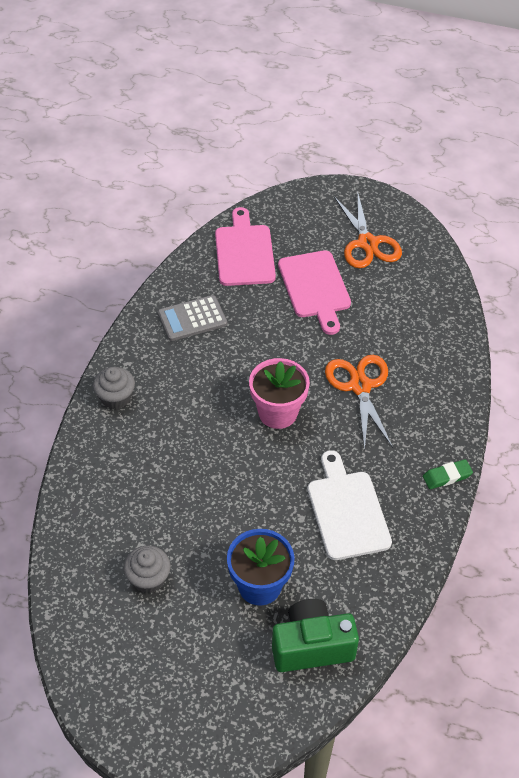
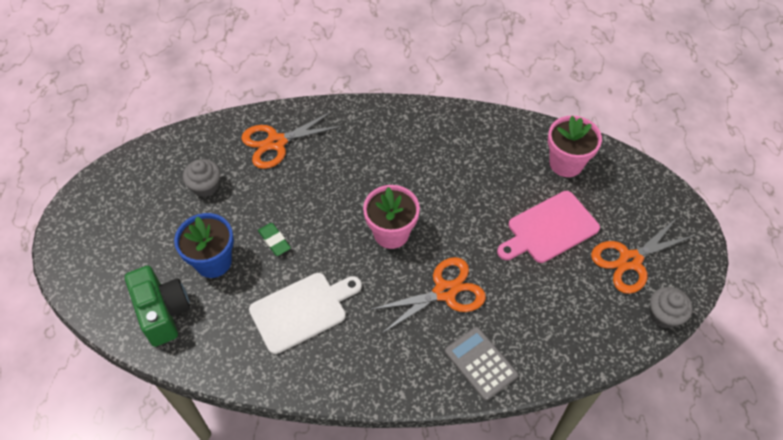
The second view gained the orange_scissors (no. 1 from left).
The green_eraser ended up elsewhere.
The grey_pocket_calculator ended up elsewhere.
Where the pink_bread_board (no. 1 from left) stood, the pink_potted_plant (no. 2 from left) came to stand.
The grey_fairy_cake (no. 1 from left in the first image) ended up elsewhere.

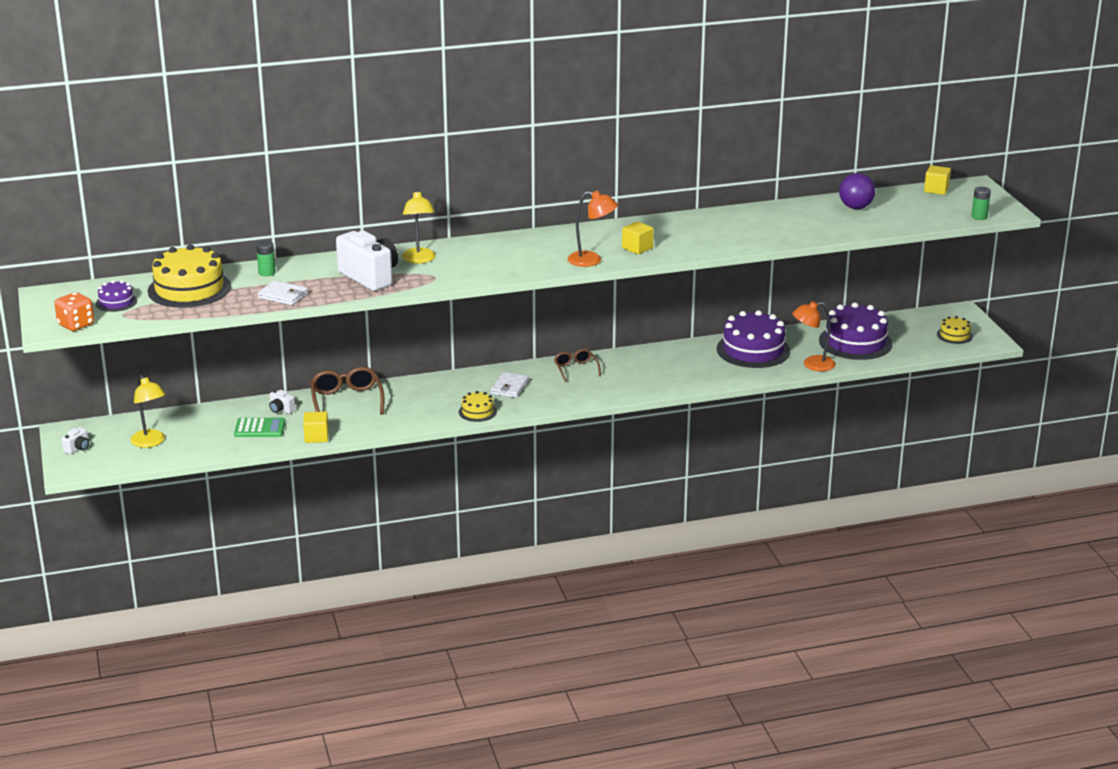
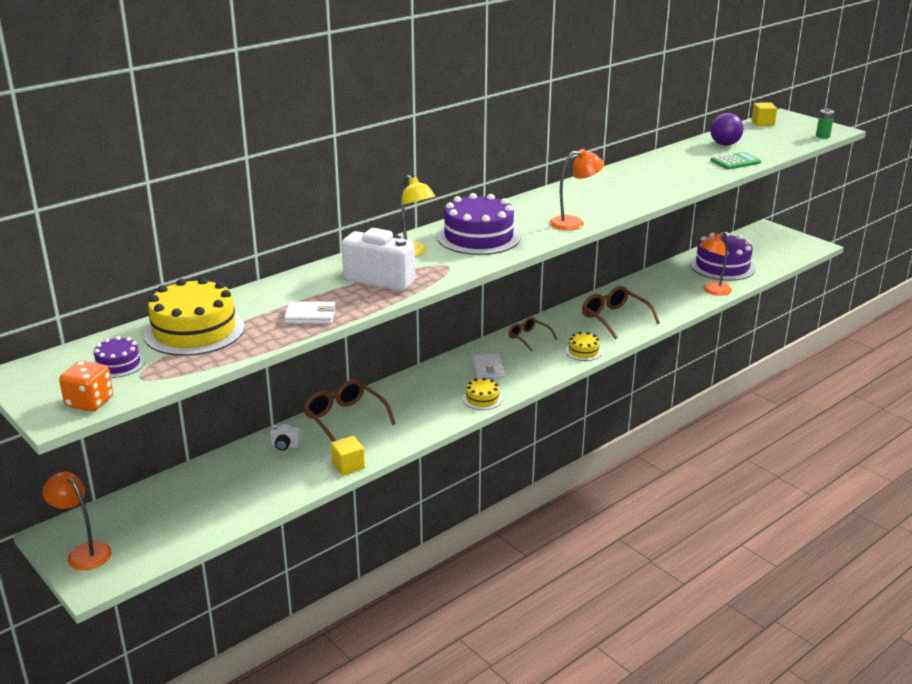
Where the white_photo_camera (no. 1 from left) stood, the orange_lamp (no. 1 from left) came to stand.
The violet_layer_cake (no. 2 from left) ended up elsewhere.
The golden_layer_cake (no. 3 from left) ended up elsewhere.
The second view gained the dark_brown_spectacles (no. 3 from left).
The green_pocket_calculator ended up elsewhere.
The second view lost the golden_lamp (no. 1 from left).
The second view lost the green_power_cell (no. 1 from left).
The second view lost the golden_cube (no. 2 from left).

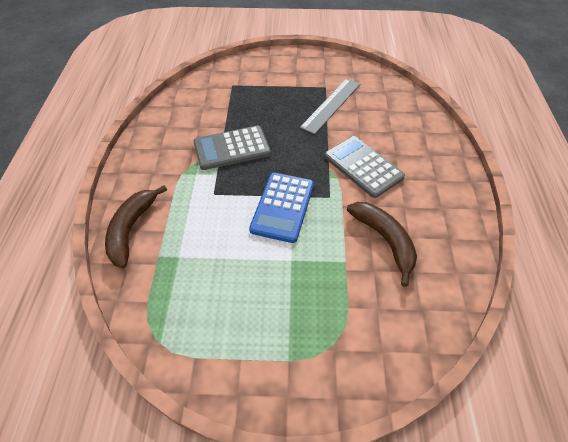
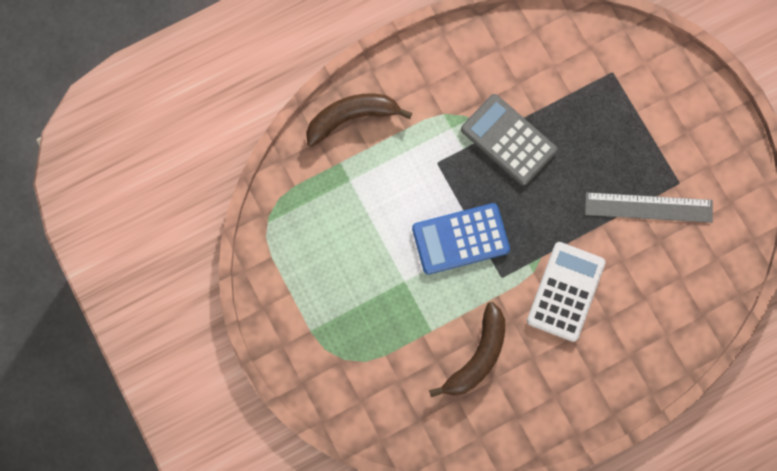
What was the grey_pocket_calculator (no. 2 from left) turned into the white_pocket_calculator.

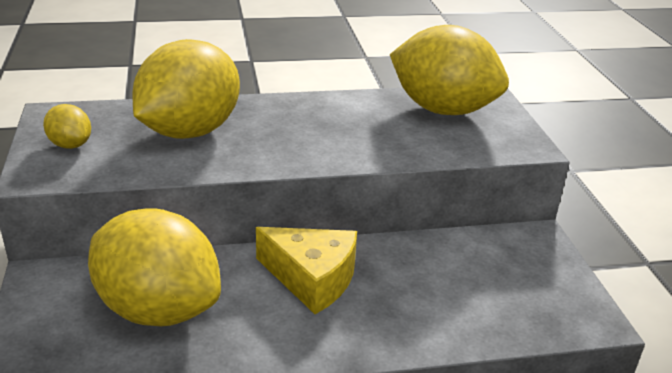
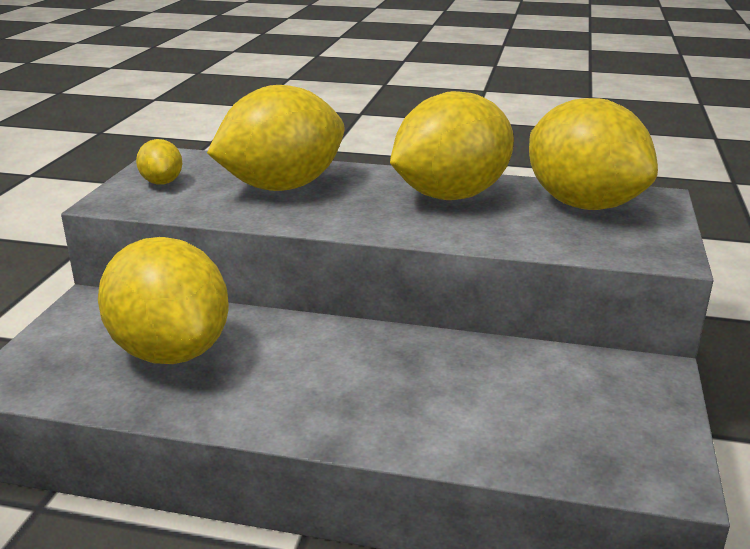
The second view gained the golden_toy_lemon (no. 4 from left).
The second view lost the golden_cheese.

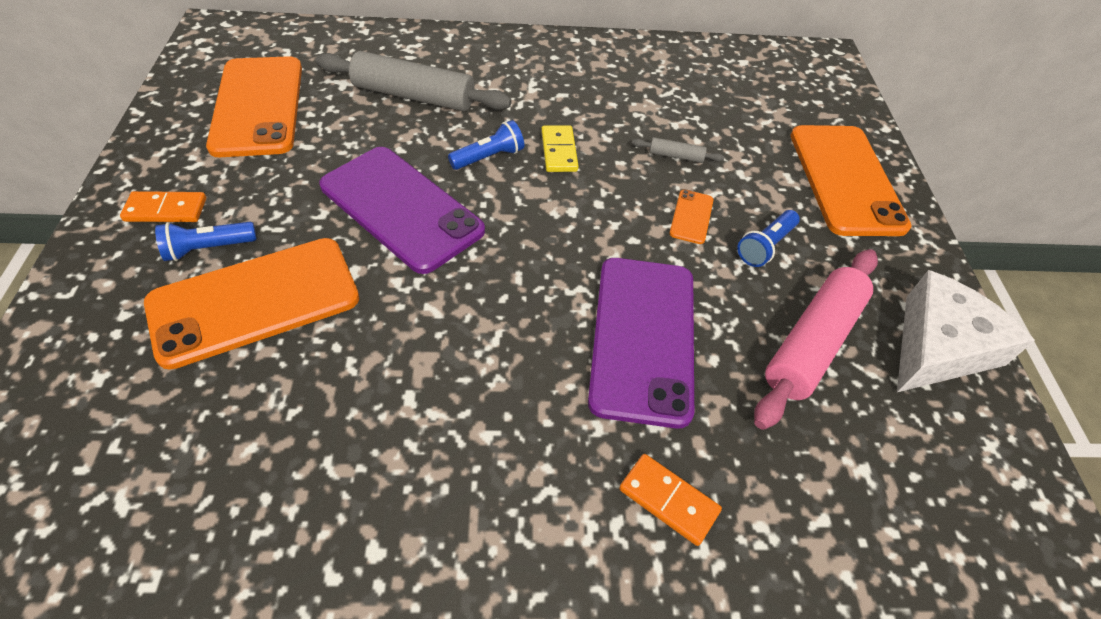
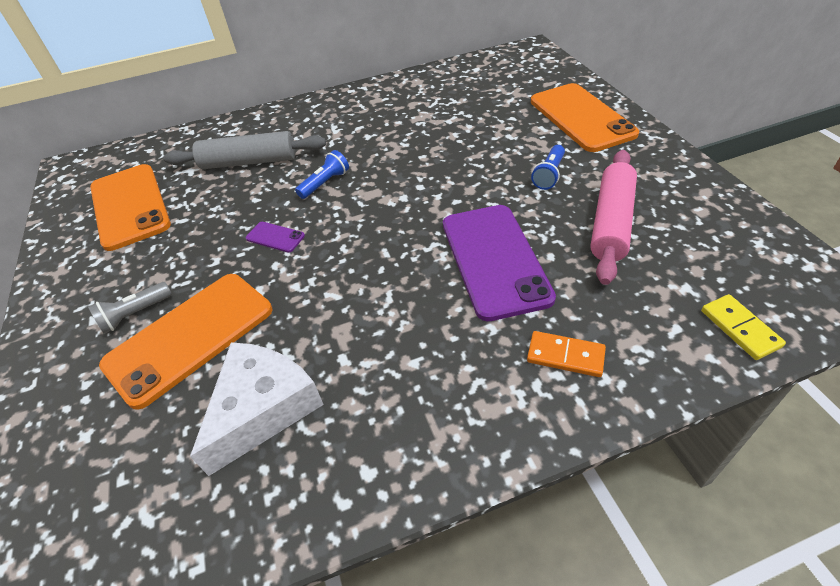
What was the cobalt_torch (no. 1 from left) turned into the grey_torch.
The white_cheese ended up elsewhere.
The size of the violet_phone (no. 1 from left) changed by a factor of 0.42.
The golden_domino_piece ended up elsewhere.
The second view lost the orange_domino_piece (no. 1 from left).
The second view lost the grey_dough_roller (no. 2 from left).
The second view lost the orange_phone (no. 3 from left).

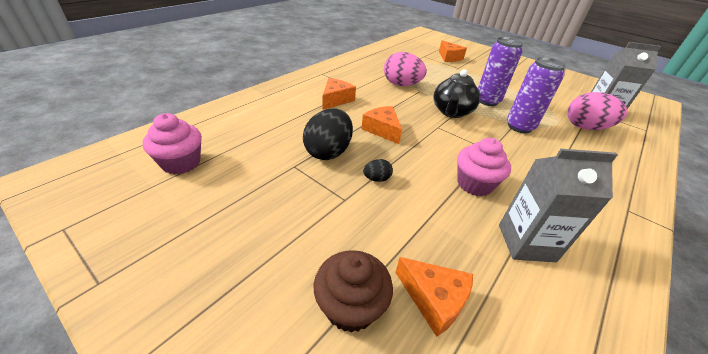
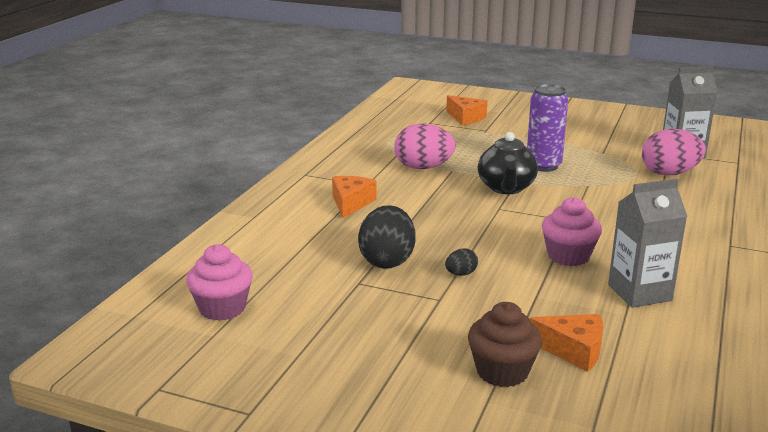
The second view lost the orange_cheese (no. 2 from left).
The second view lost the violet_soda_can (no. 2 from left).

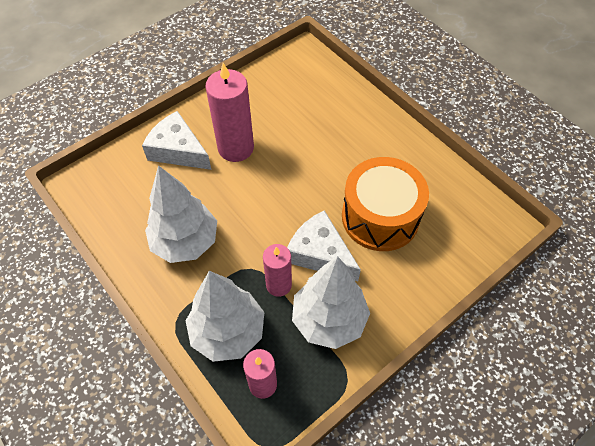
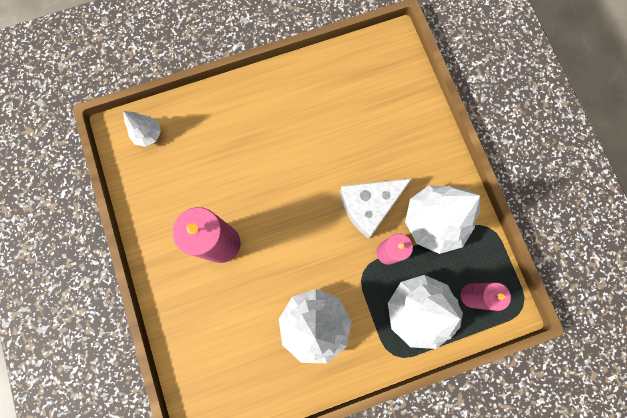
The second view gained the white_tree (no. 1 from left).
The second view lost the white_cheese (no. 1 from left).
The second view lost the orange_drum.

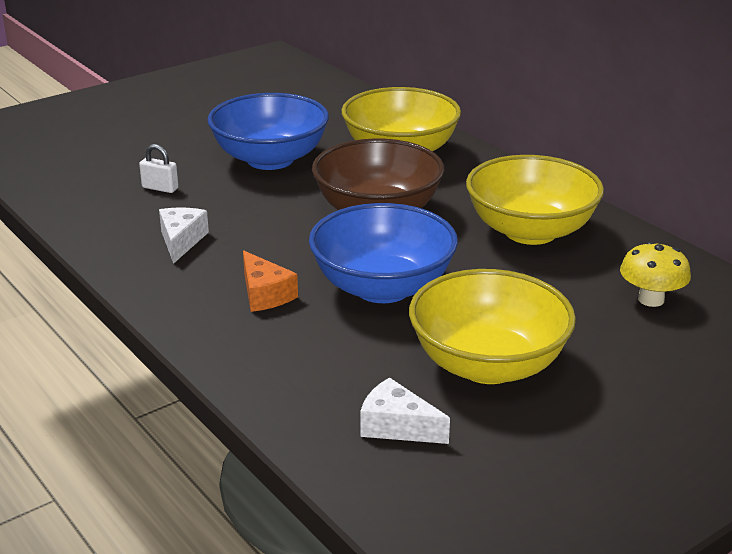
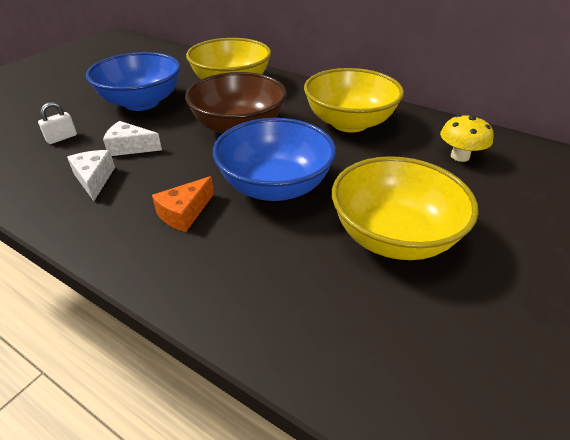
The white_padlock ended up facing another way, 45 degrees counterclockwise from before.
The white_cheese (no. 2 from left) ended up elsewhere.
The orange_cheese ended up facing another way, 90 degrees clockwise from before.

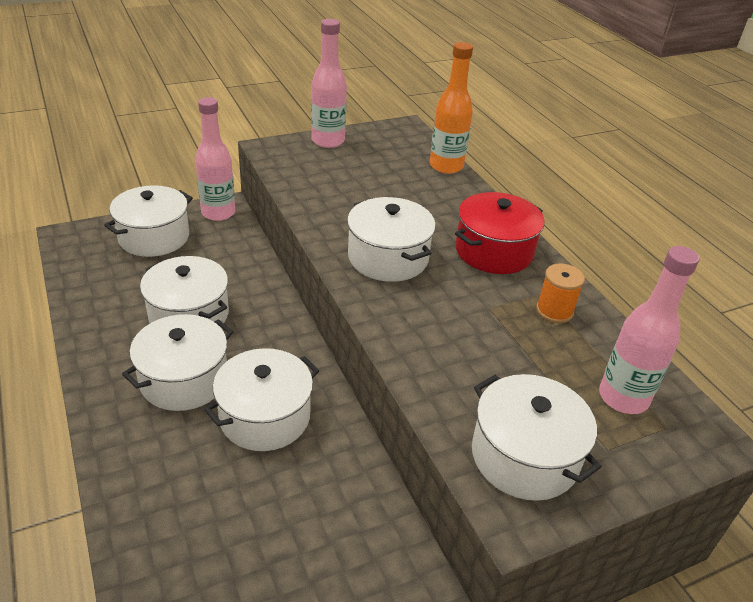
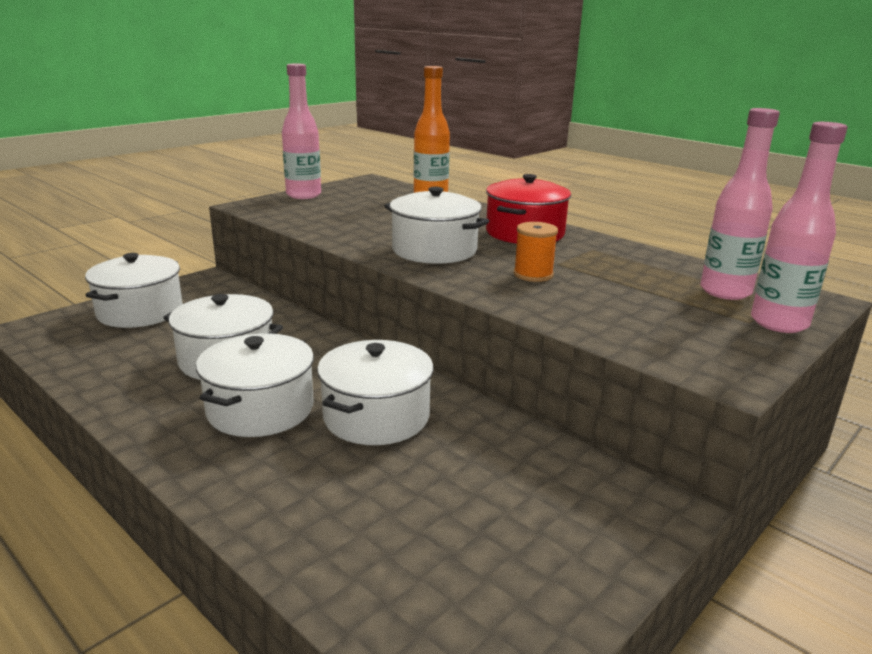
The orange_reel_of_thread ended up elsewhere.
The pink_drink_bottle (no. 1 from left in the first image) ended up elsewhere.
The second view lost the white_stockpot (no. 6 from left).

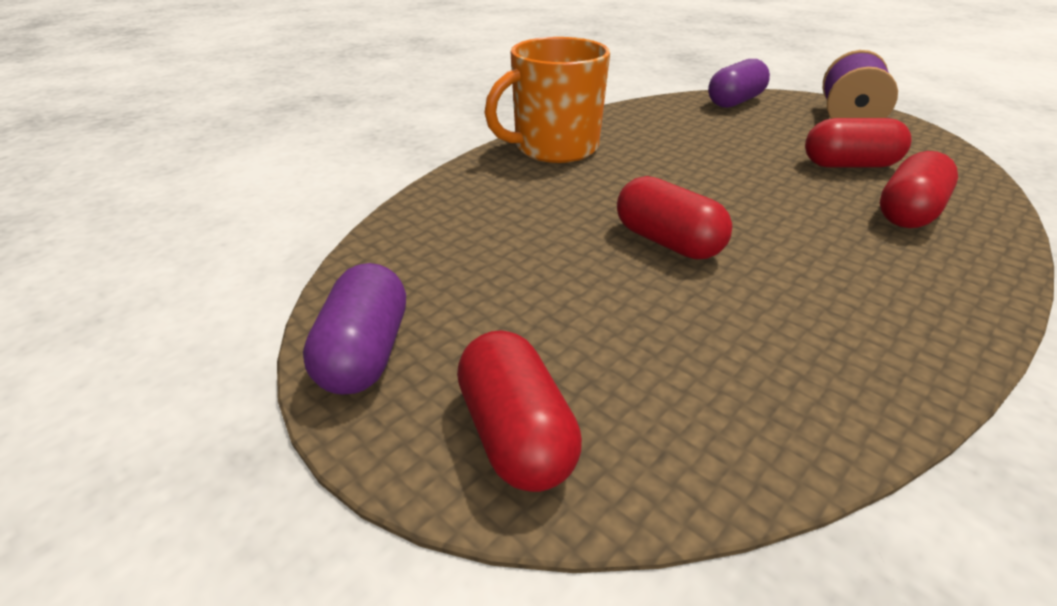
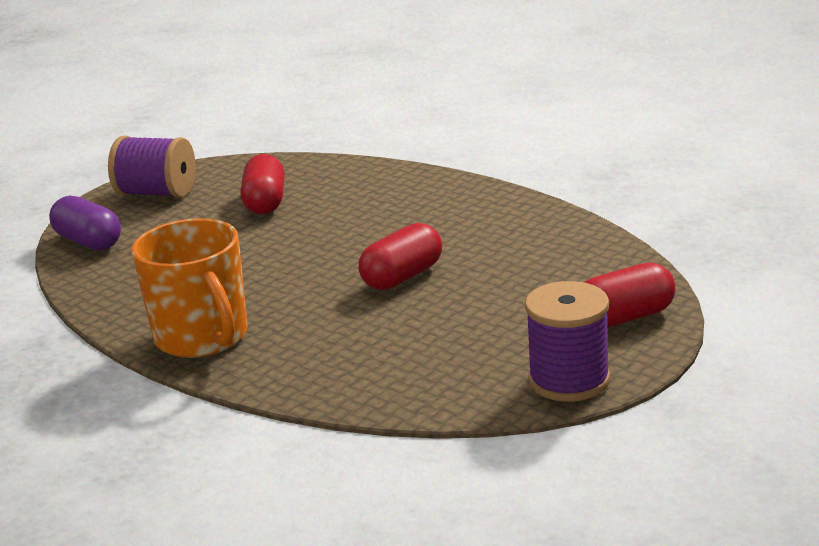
Where the violet_pill (no. 1 from left) stood, the violet_reel_of_thread (no. 2 from left) came to stand.
The second view lost the scarlet_pill (no. 4 from left).

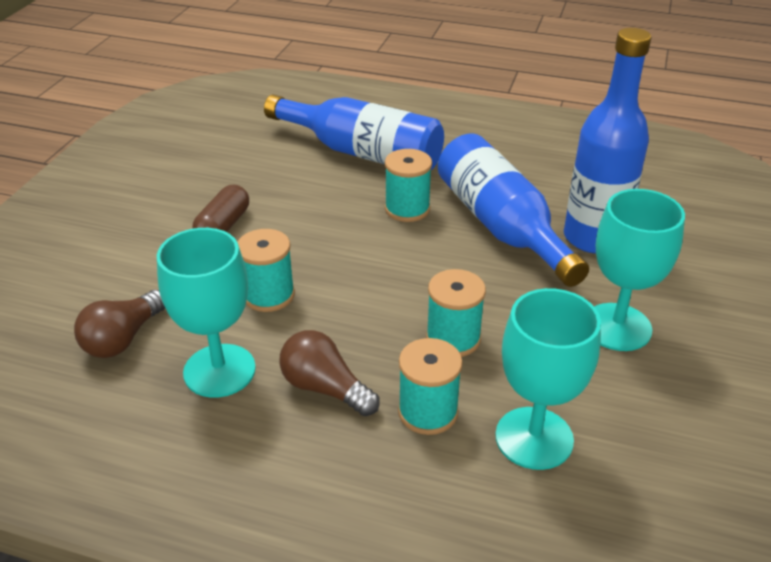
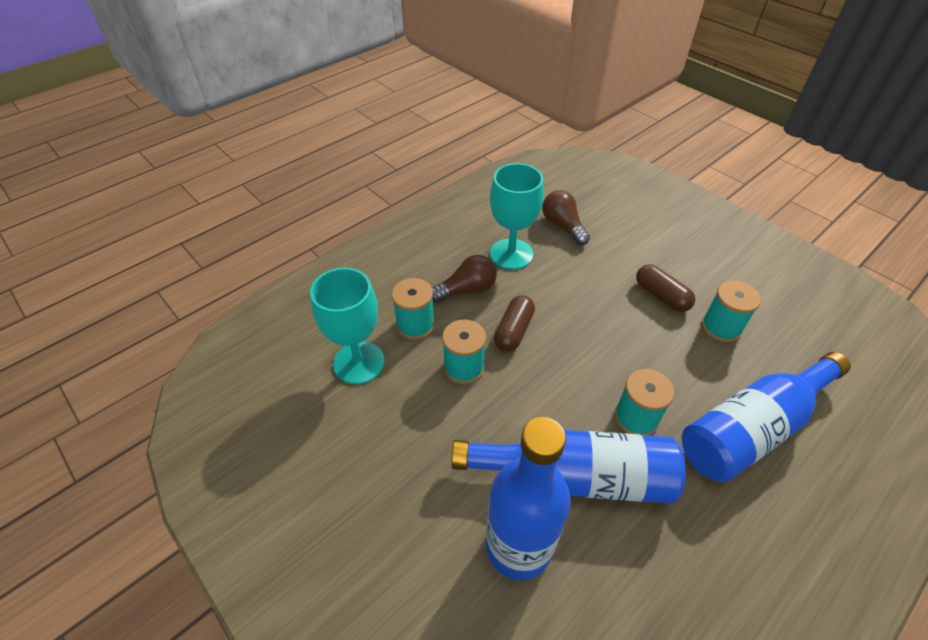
The second view gained the dark_brown_pill (no. 1 from left).
The turquoise_reel_of_thread (no. 1 from left in the first image) ended up elsewhere.
The second view lost the turquoise_wine_glass (no. 3 from left).

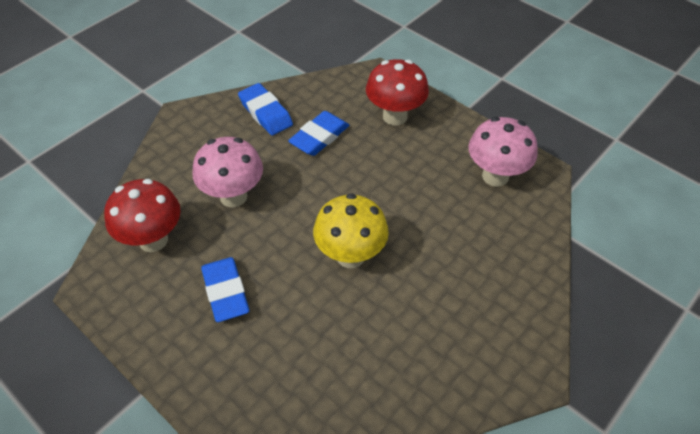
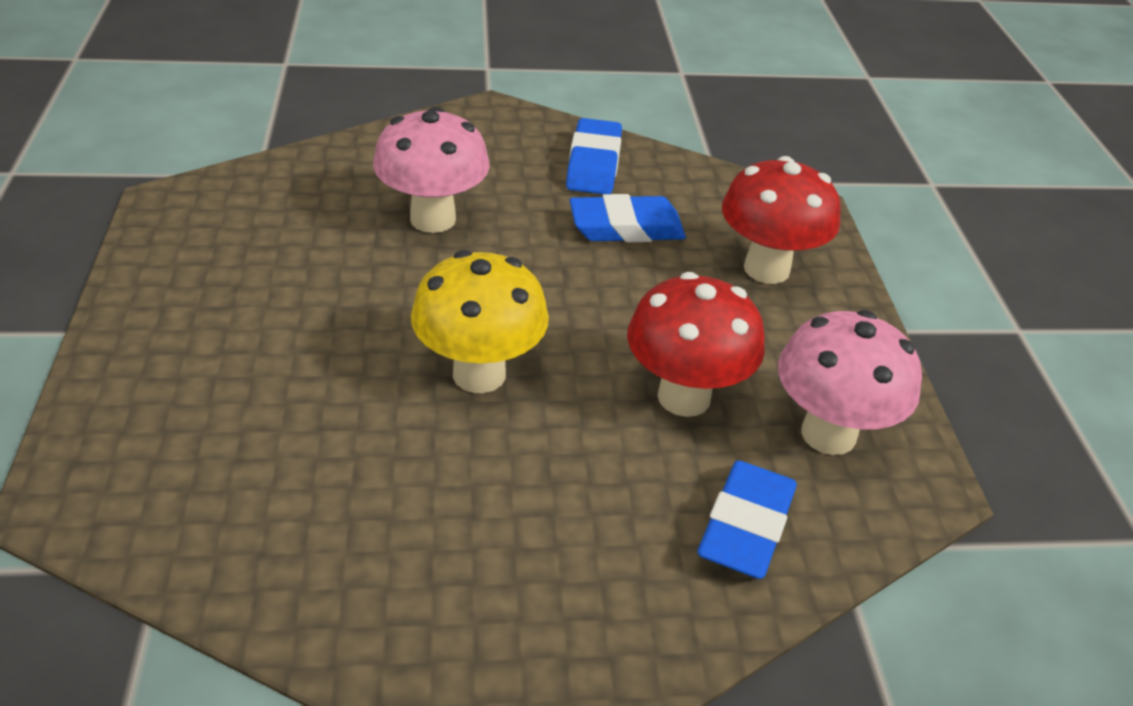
The scarlet_toadstool (no. 1 from left) ended up elsewhere.
The cobalt_eraser (no. 1 from left in the first image) ended up elsewhere.

